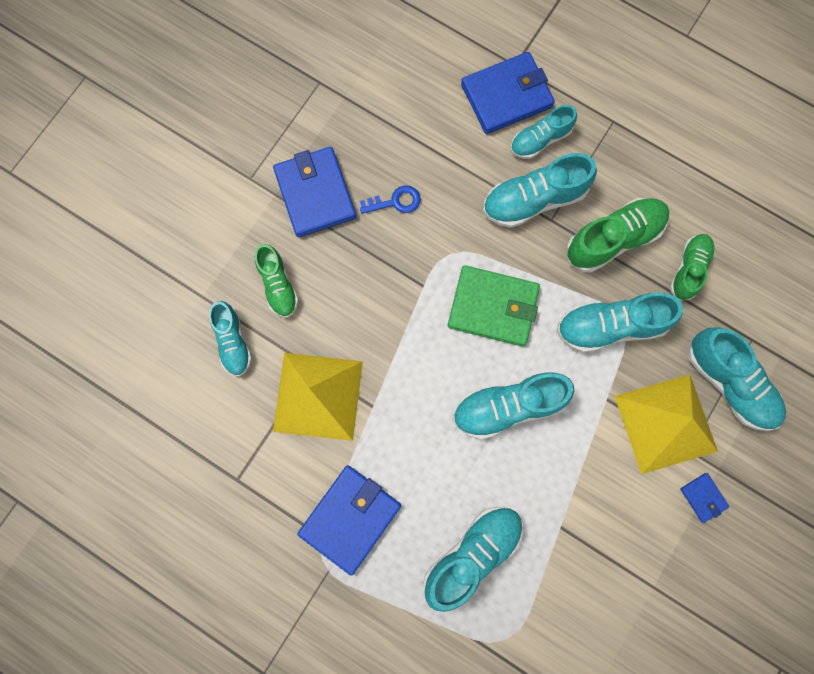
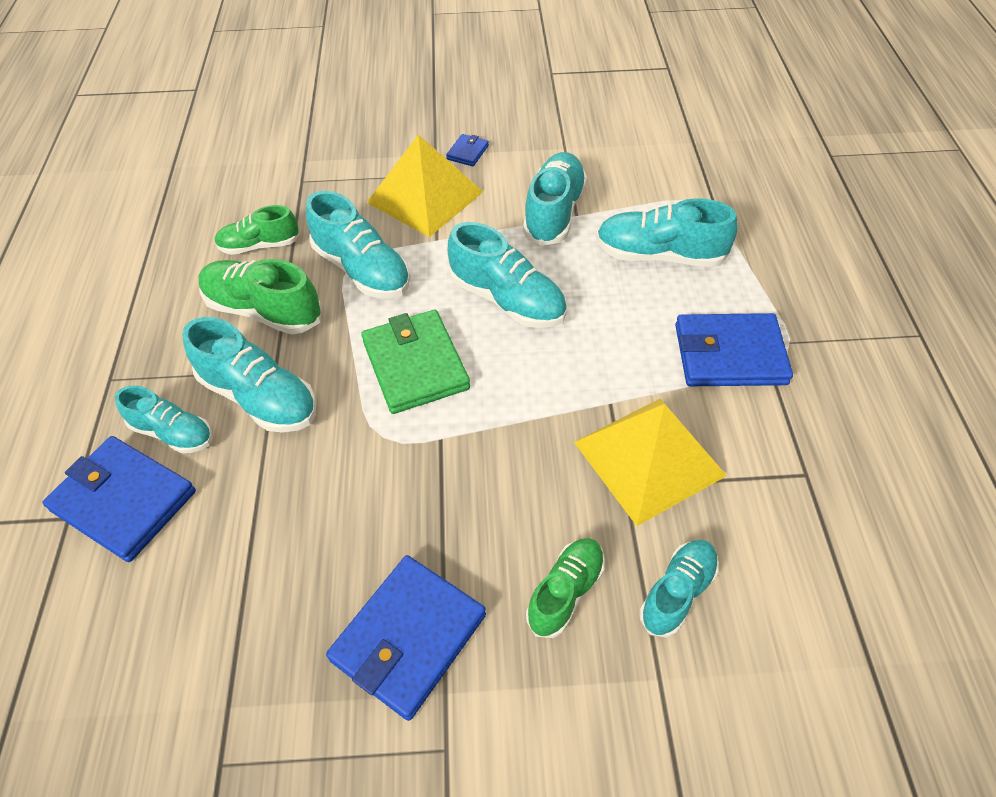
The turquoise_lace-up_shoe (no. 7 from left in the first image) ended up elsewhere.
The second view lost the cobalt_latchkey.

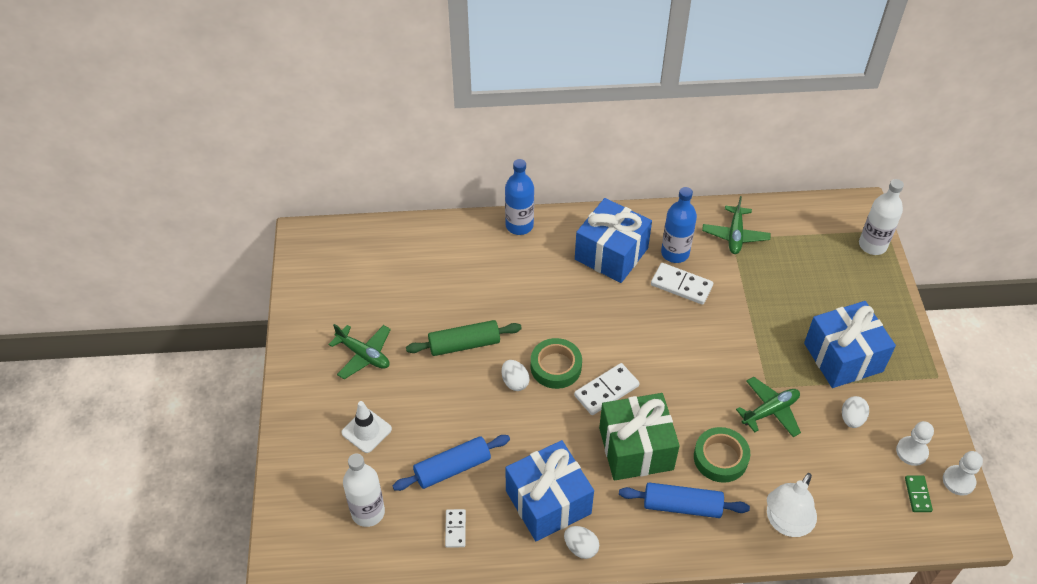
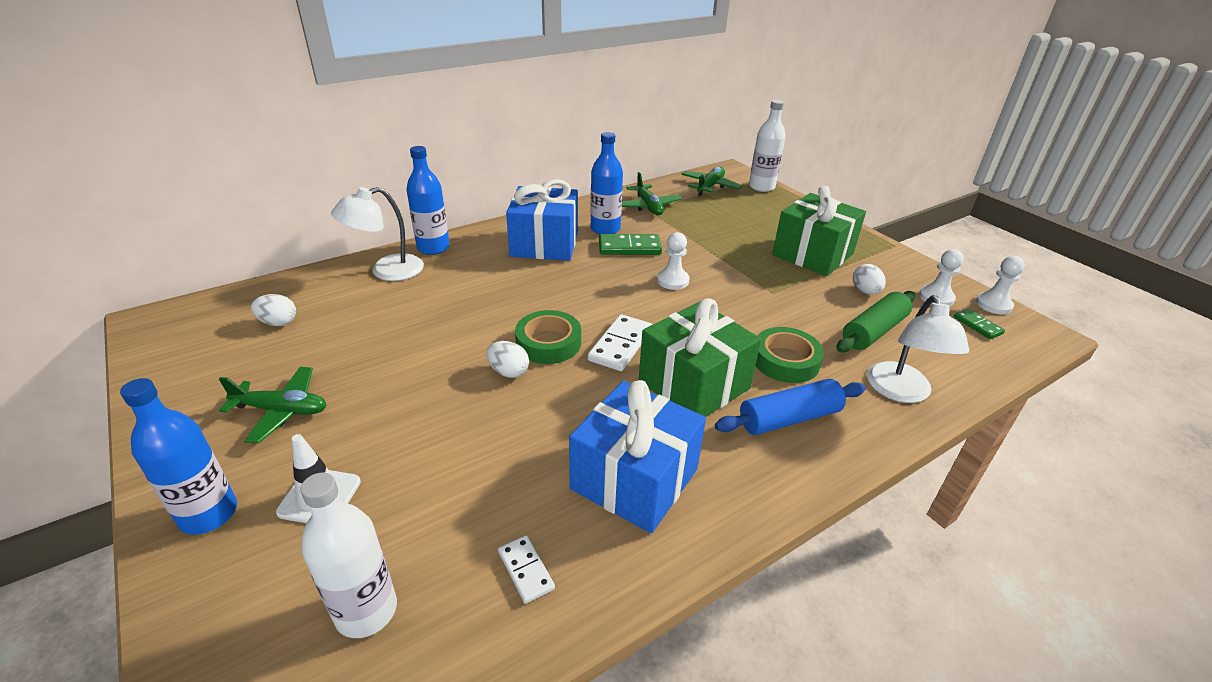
The second view gained the cobalt_drink_bottle (no. 1 from left).
The white_egg (no. 2 from left in the first image) ended up elsewhere.
The second view gained the white_lamp (no. 1 from left).
What was the white_domino_piece (no. 3 from left) turned into the green_domino_piece (no. 1 from left).
The second view gained the white_game_pawn (no. 1 from left).
The green_aeroplane (no. 3 from left) ended up elsewhere.
What was the cobalt_present (no. 3 from left) turned into the green_present (no. 2 from left).
The green_dough_roller ended up elsewhere.
The second view lost the cobalt_dough_roller (no. 1 from left).

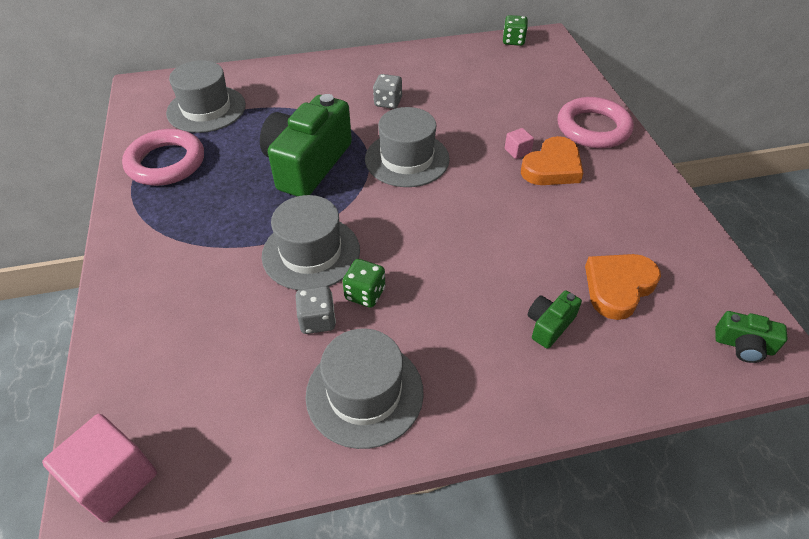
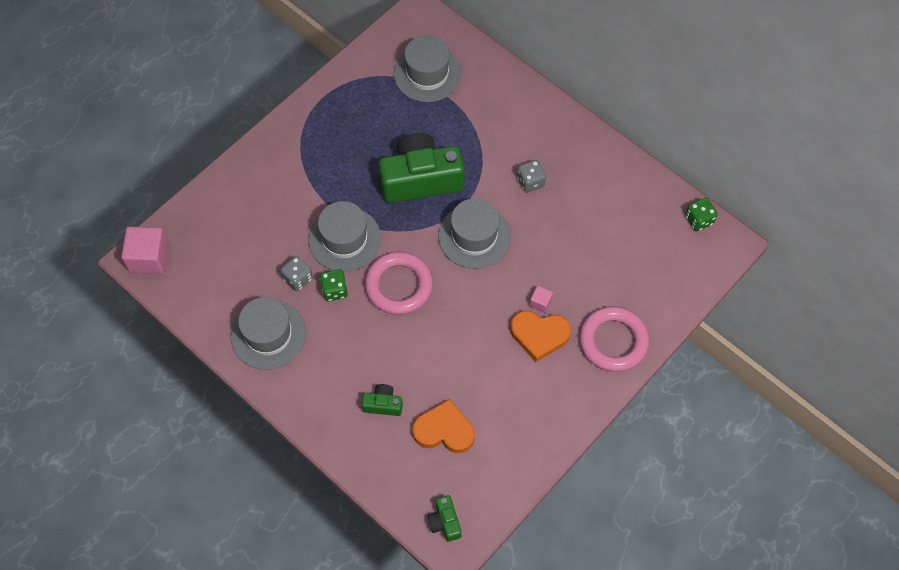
The pink_ring (no. 1 from left) ended up elsewhere.

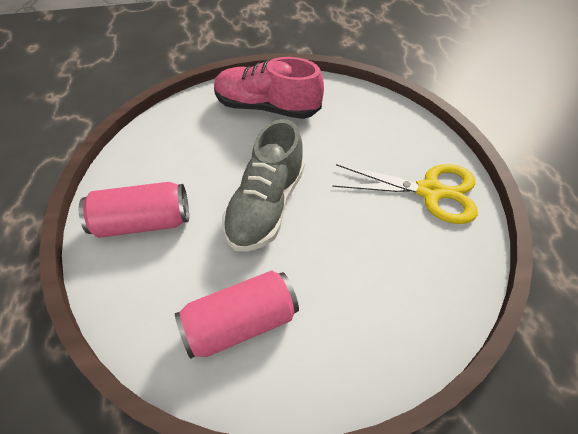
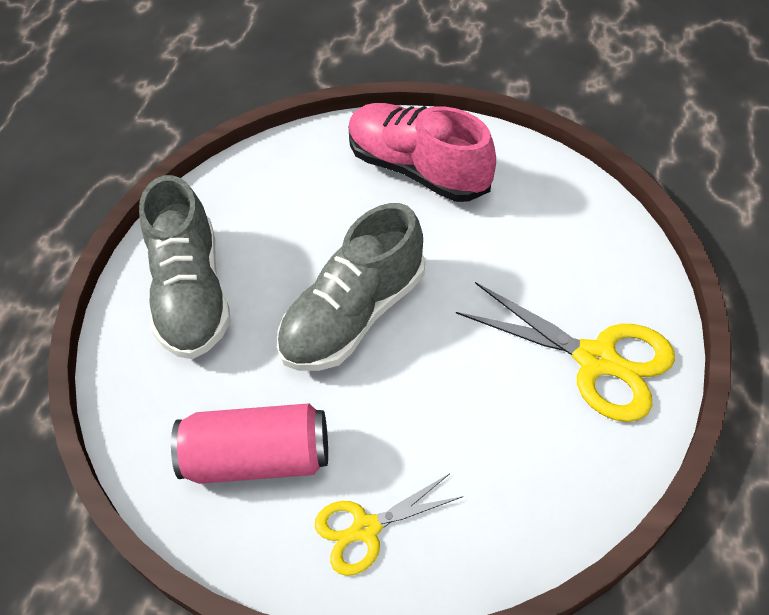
Where the pink_soda_can (no. 1 from left) stood, the grey_lace-up_shoe (no. 1 from left) came to stand.
The second view gained the golden_scissors (no. 1 from left).

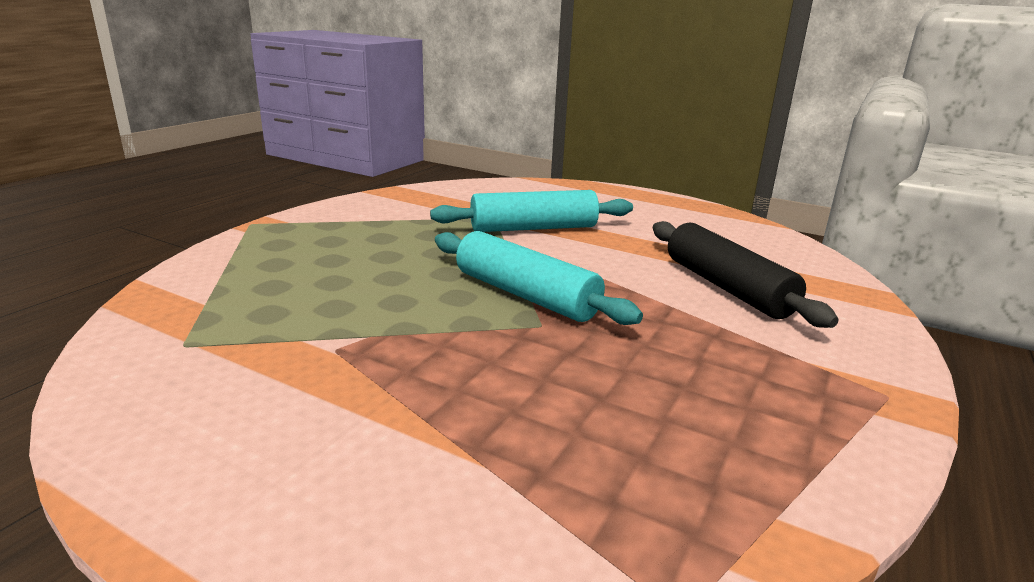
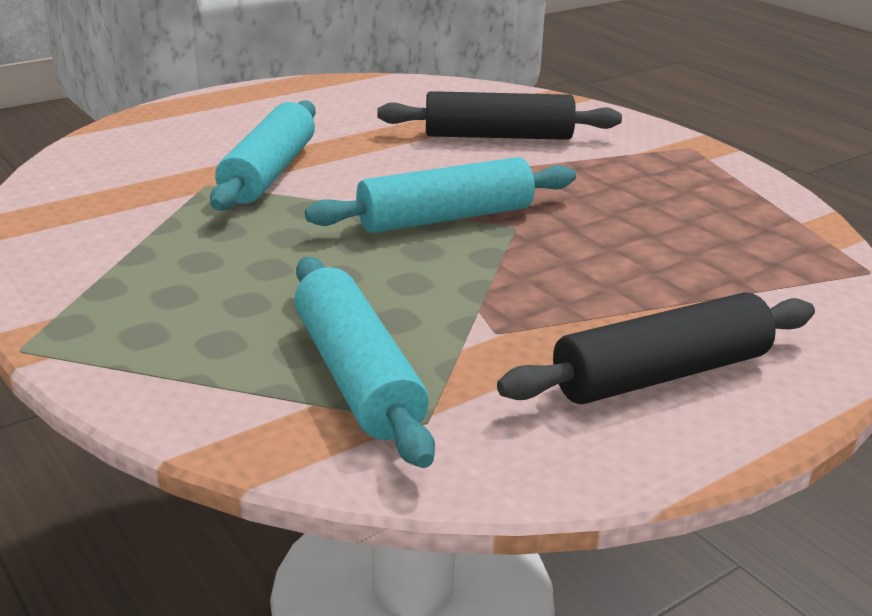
The second view gained the turquoise_dough_roller (no. 2 from left).
The second view gained the ebony_dough_roller (no. 2 from left).

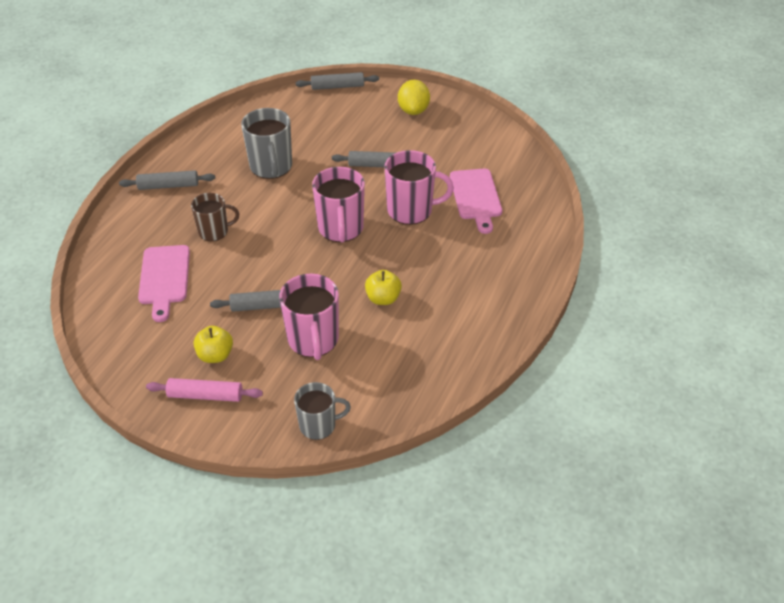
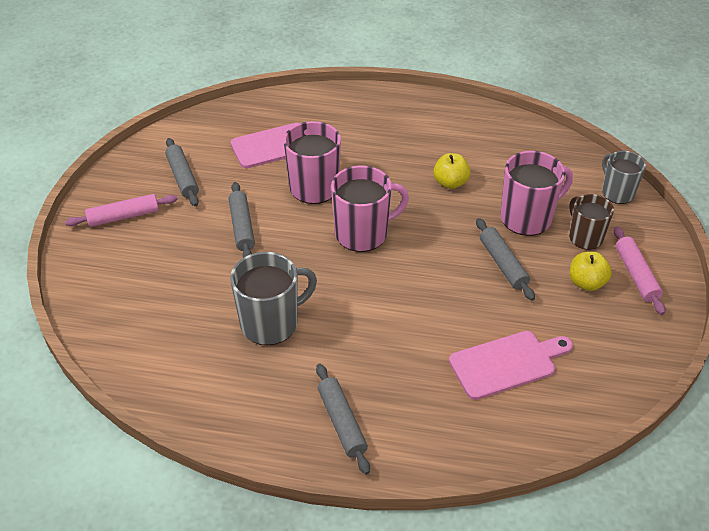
Where the golden_toy_lemon stood, the pink_dough_roller (no. 1 from left) came to stand.
The grey_dough_roller (no. 3 from left in the first image) ended up elsewhere.
The dark_brown_tea_mug ended up elsewhere.

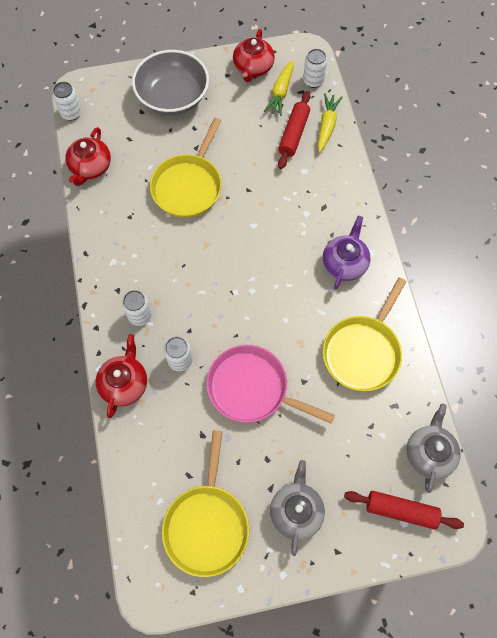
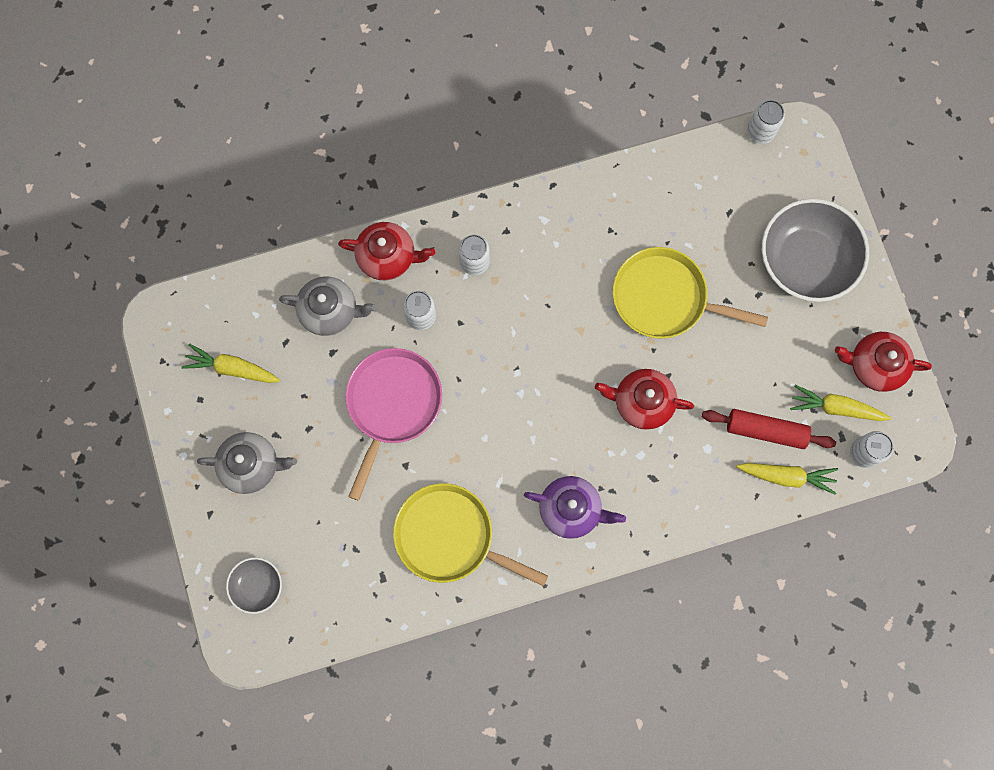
Where the golden_frying_pan (no. 2 from left) stood, the golden_toy_carrot (no. 1 from left) came to stand.
Where the scarlet_dough_roller (no. 2 from left) stood, the grey_deep_dish (no. 1 from left) came to stand.
The grey_tea_pot (no. 2 from left) ended up elsewhere.
The scarlet_tea_pot (no. 1 from left in the first image) ended up elsewhere.

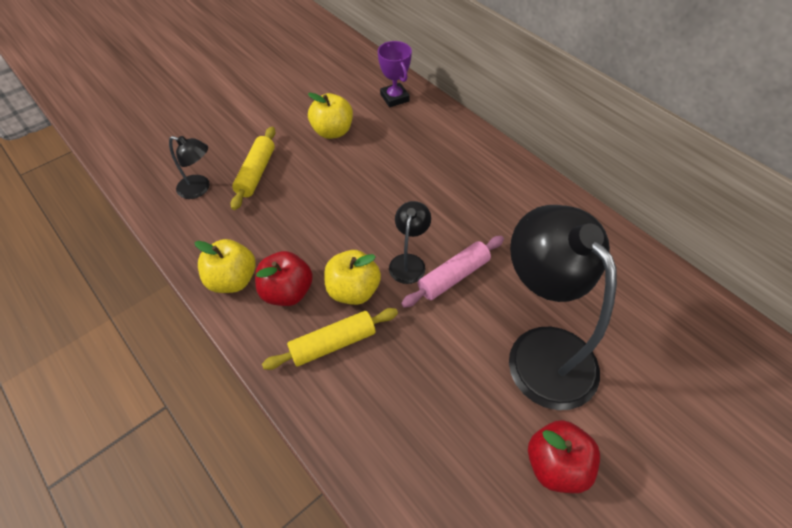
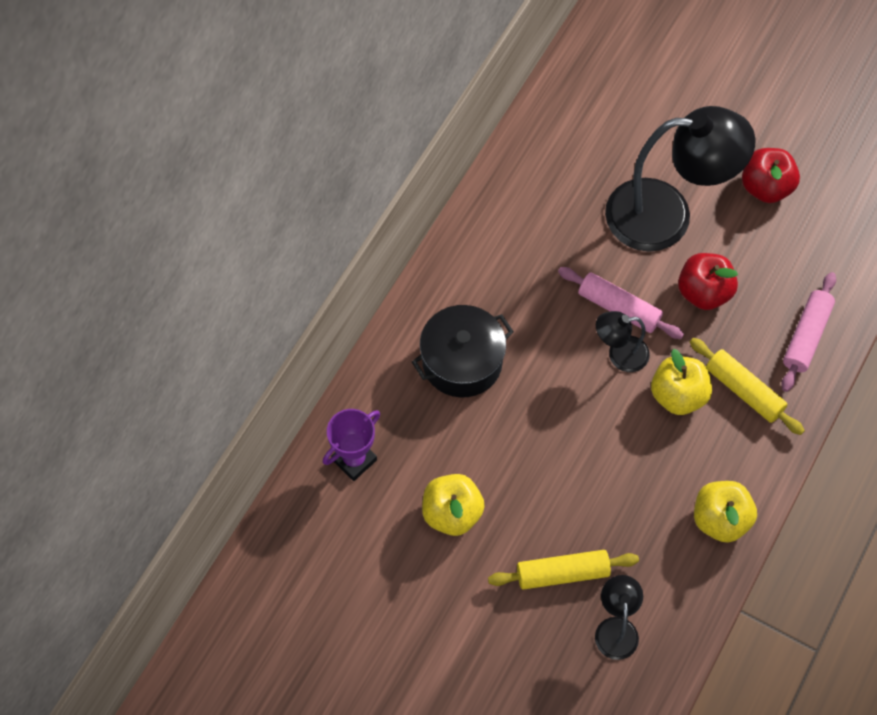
The second view gained the ebony_stockpot.
The ebony_lamp (no. 3 from left) ended up facing another way, 135 degrees counterclockwise from before.
The scarlet_apple_fruit (no. 1 from left) ended up elsewhere.
The second view gained the pink_dough_roller (no. 2 from left).

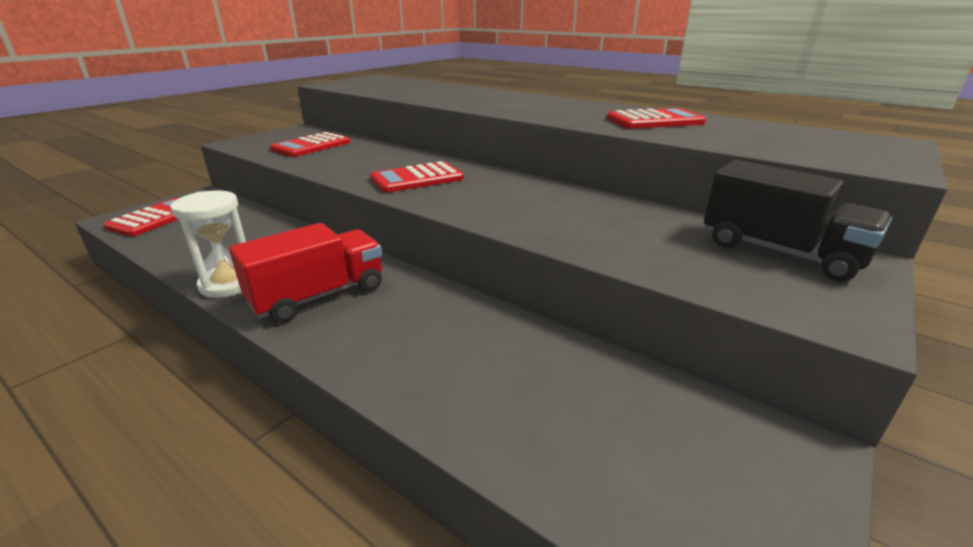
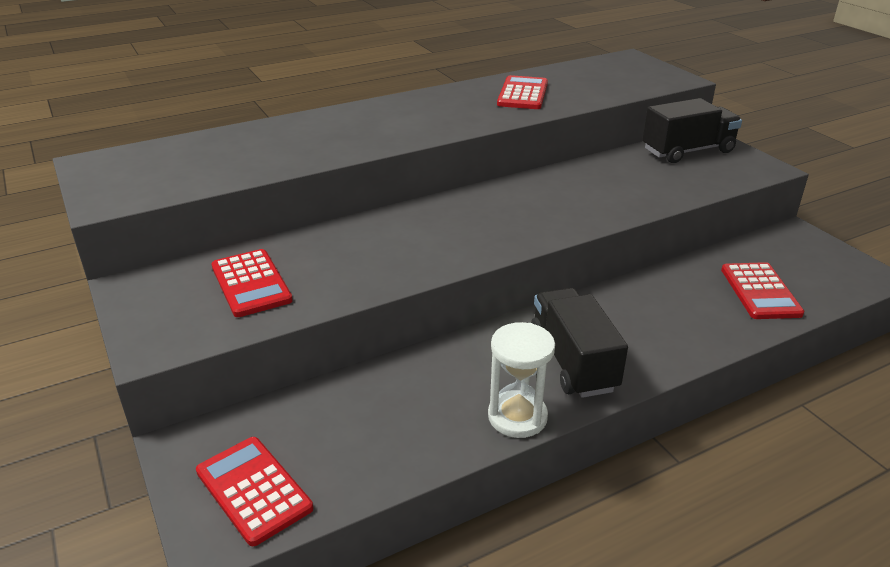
What was the scarlet_lorry turned into the ebony_lorry (no. 1 from left).
The scarlet_pocket_calculator (no. 3 from left in the first image) ended up elsewhere.

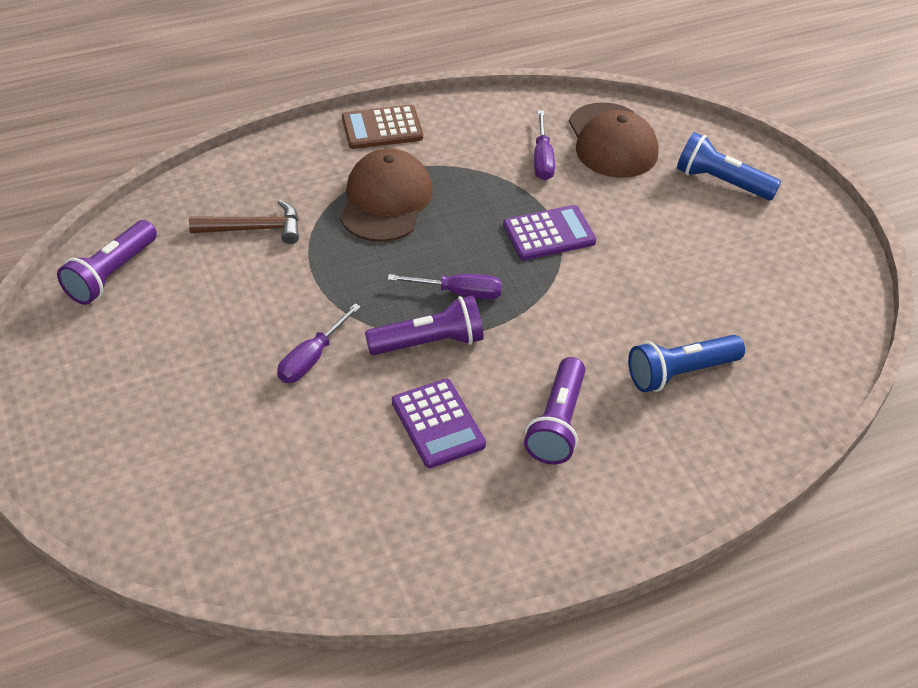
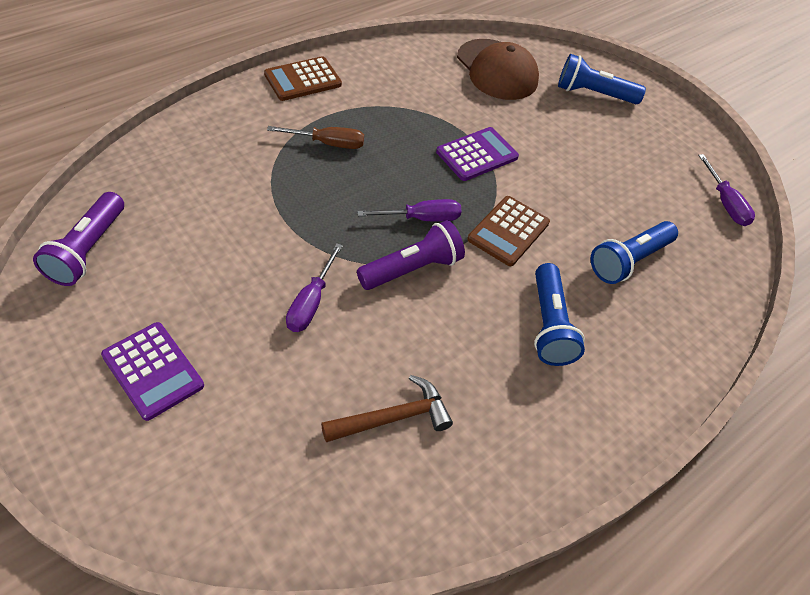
The violet_pocket_calculator (no. 1 from left) ended up elsewhere.
Where the dark_brown_cap (no. 1 from left) stood, the dark_brown_hand_screwdriver came to stand.
The dark_brown_carpenter's_hammer ended up elsewhere.
The second view gained the dark_brown_pocket_calculator (no. 2 from left).
What was the violet_torch (no. 3 from left) turned into the cobalt_torch (no. 1 from left).
The violet_hand_screwdriver (no. 3 from left) ended up elsewhere.

